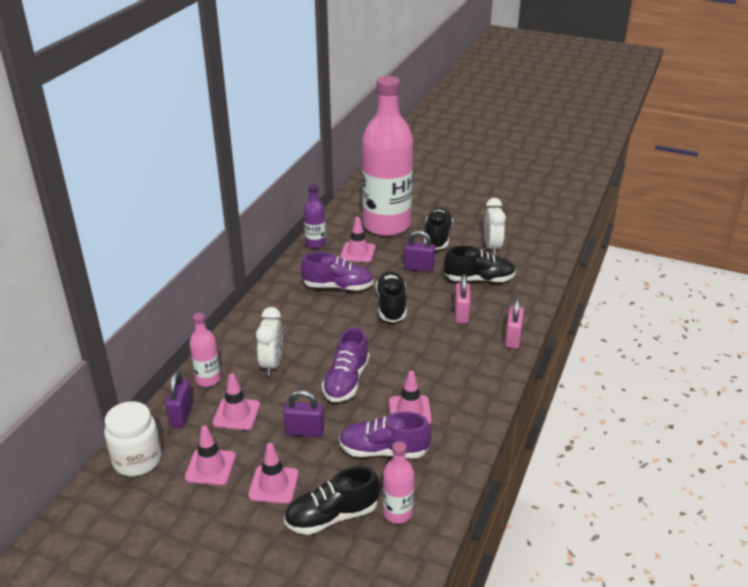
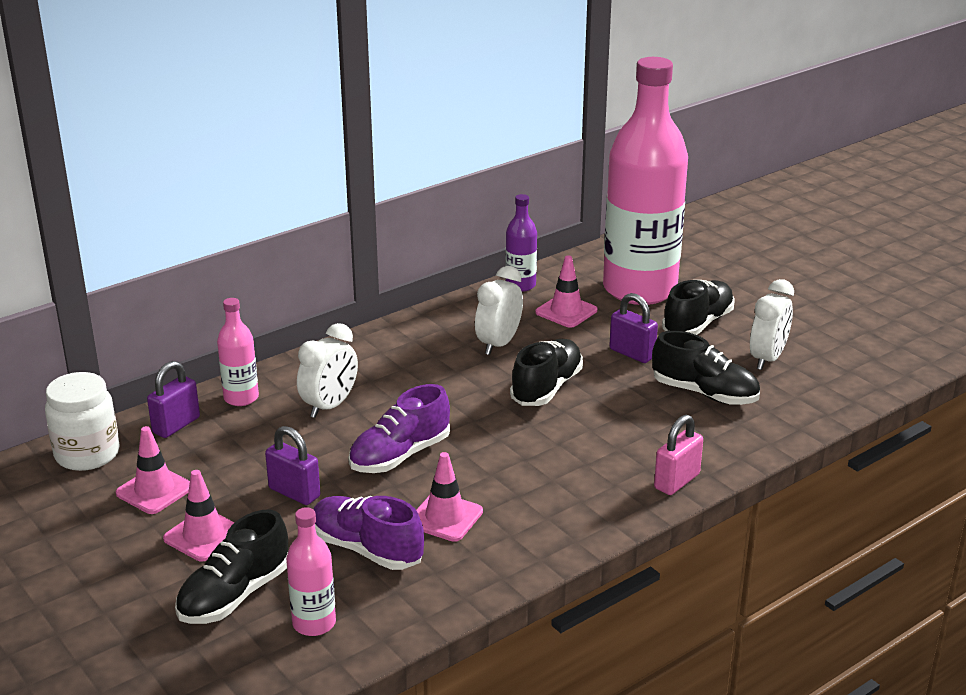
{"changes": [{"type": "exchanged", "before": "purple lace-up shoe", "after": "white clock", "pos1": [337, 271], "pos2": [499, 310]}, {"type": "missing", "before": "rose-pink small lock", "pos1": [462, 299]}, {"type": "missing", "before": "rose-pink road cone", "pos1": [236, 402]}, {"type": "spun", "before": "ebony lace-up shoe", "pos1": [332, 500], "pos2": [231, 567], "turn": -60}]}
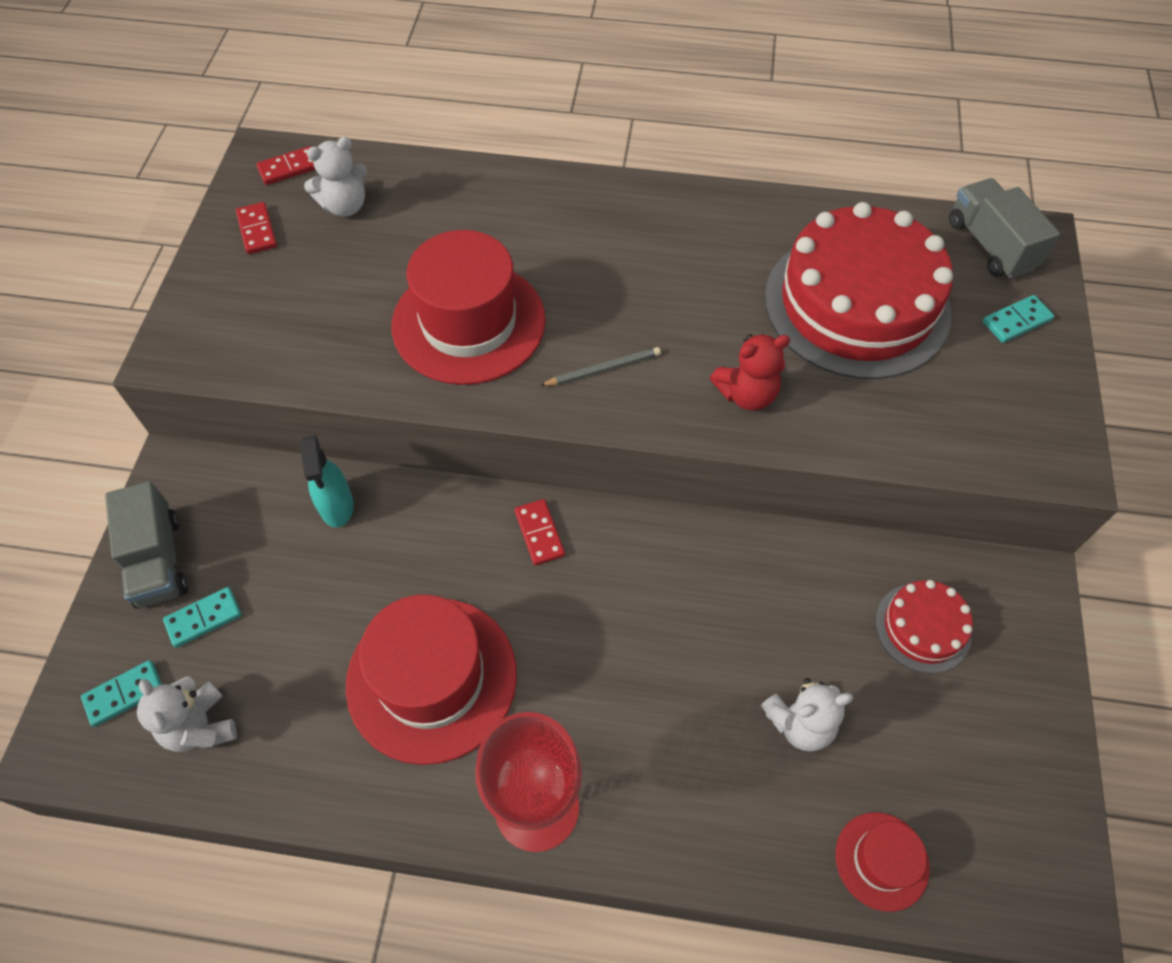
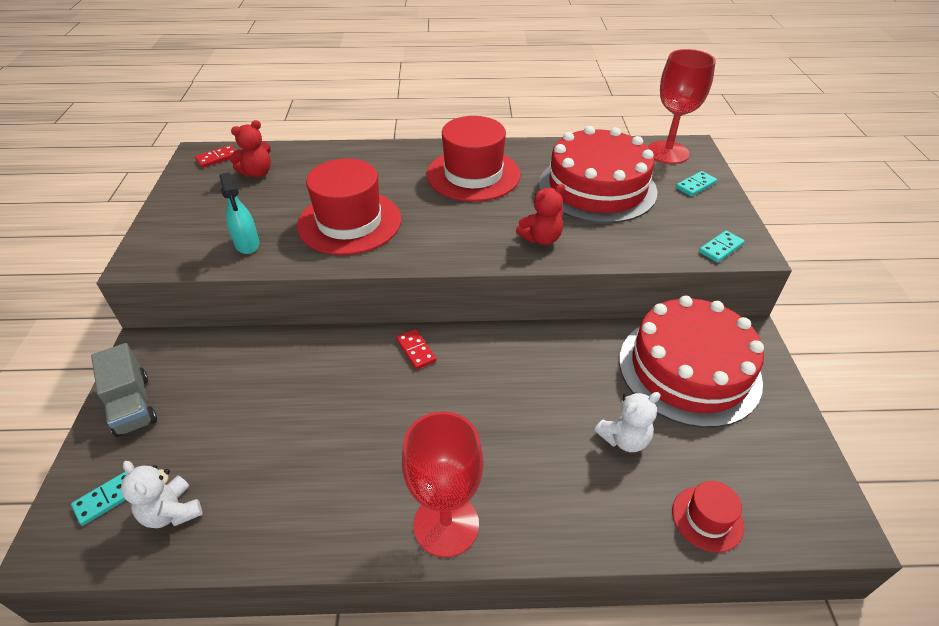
{"changes": [{"type": "colour", "before": "white teddy bear", "after": "crimson teddy bear", "pos1": [335, 177], "pos2": [250, 148]}, {"type": "exchanged", "before": "gray lorry", "after": "crimson chalice", "pos1": [1004, 228], "pos2": [682, 106]}, {"type": "missing", "before": "crimson domino piece", "pos1": [256, 228]}, {"type": "missing", "before": "gray pencil", "pos1": [600, 366]}, {"type": "relocated", "before": "teal spray bottle", "pos1": [327, 481], "pos2": [239, 213]}, {"type": "size", "before": "crimson layer cake", "pos1": [924, 626], "pos2": [691, 362], "scale": 2.13}, {"type": "relocated", "before": "teal domino piece", "pos1": [202, 617], "pos2": [722, 247]}, {"type": "relocated", "before": "crimson tall hat", "pos1": [431, 679], "pos2": [474, 159]}]}
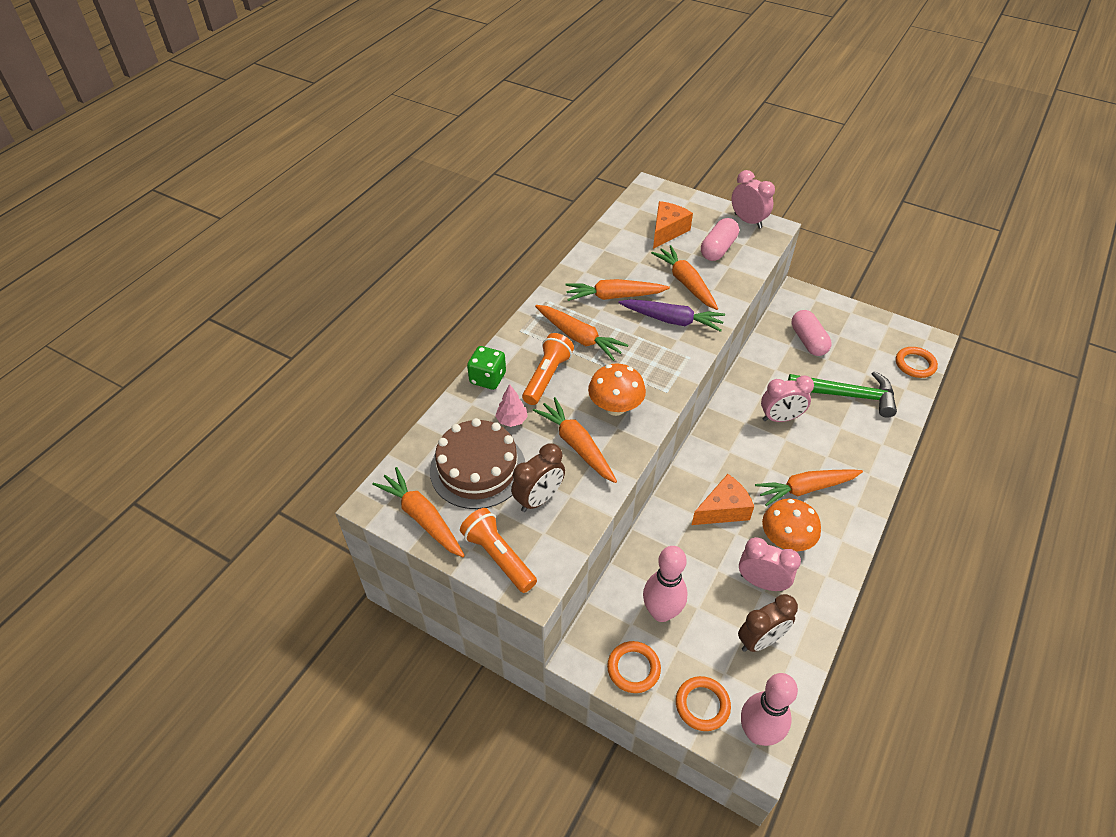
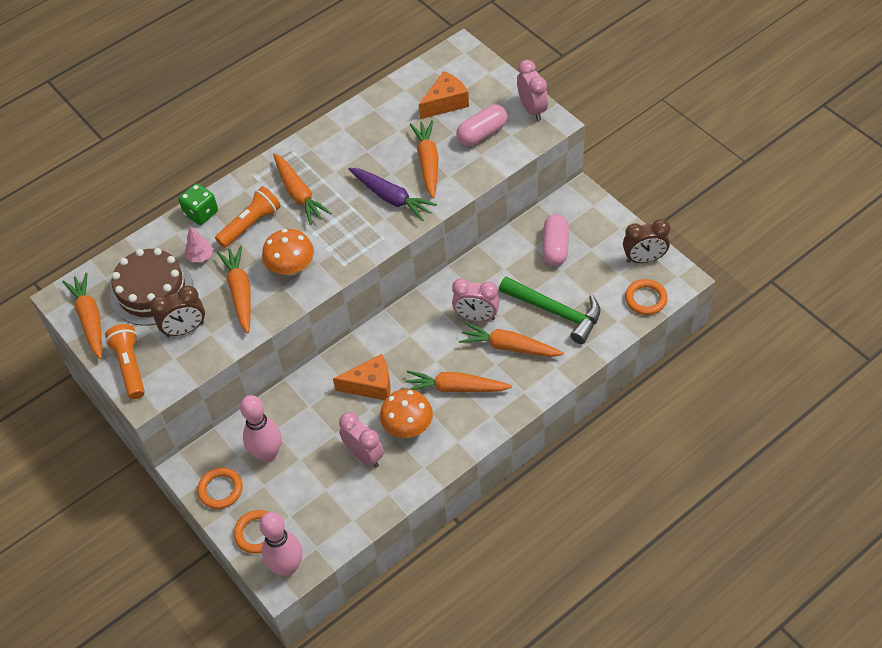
{"changes": [{"type": "relocated", "before": "orange-coloured root vegetable", "pos1": [617, 290], "pos2": [511, 339]}, {"type": "relocated", "before": "brown clock", "pos1": [768, 623], "pos2": [646, 241]}]}
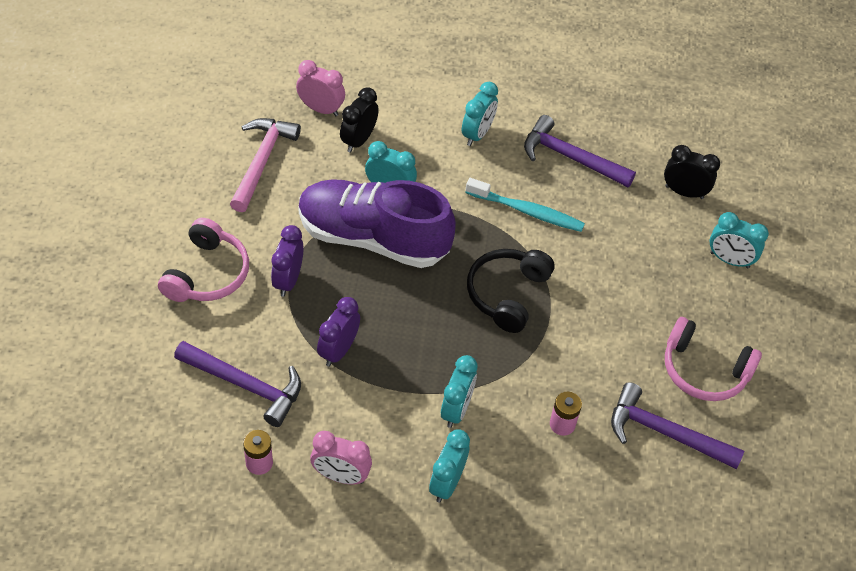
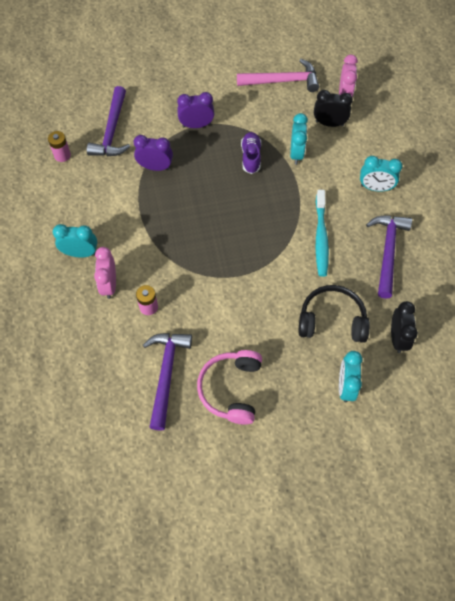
{"changes": [{"type": "size", "before": "purple lace-up shoe", "pos1": [377, 223], "pos2": [251, 153], "scale": 0.43}, {"type": "missing", "before": "rose-pink headphones", "pos1": [203, 260]}, {"type": "relocated", "before": "ebony headphones", "pos1": [511, 291], "pos2": [334, 314]}, {"type": "missing", "before": "teal clock", "pos1": [459, 391]}, {"type": "relocated", "before": "rose-pink clock", "pos1": [341, 458], "pos2": [105, 273]}]}
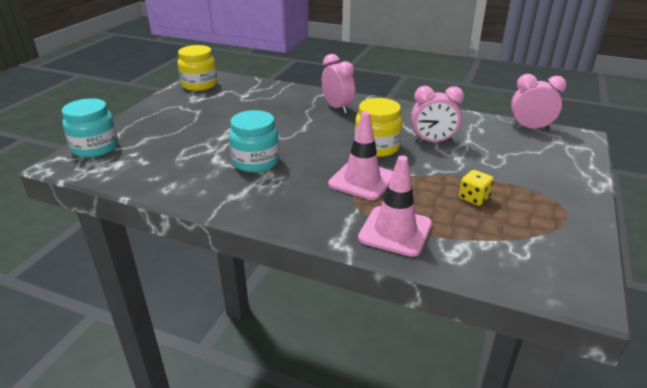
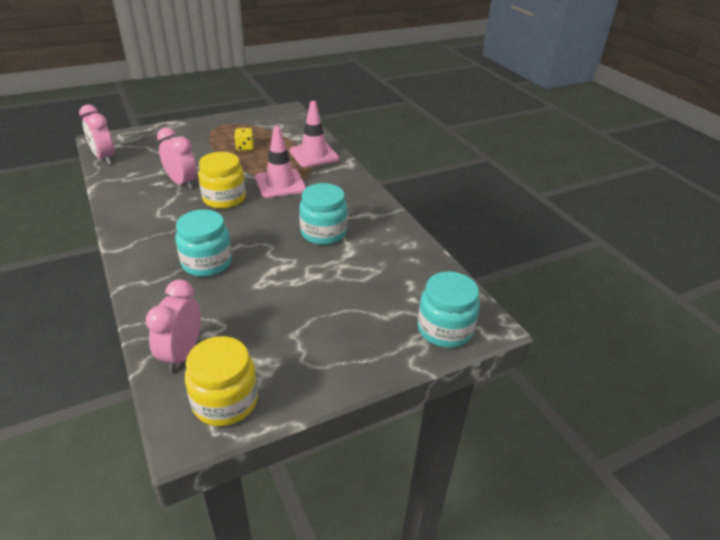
{"changes": [{"type": "relocated", "before": "rose-pink clock", "pos1": [338, 84], "pos2": [173, 326]}, {"type": "appeared", "after": "teal jam jar", "pos2": [203, 243]}]}
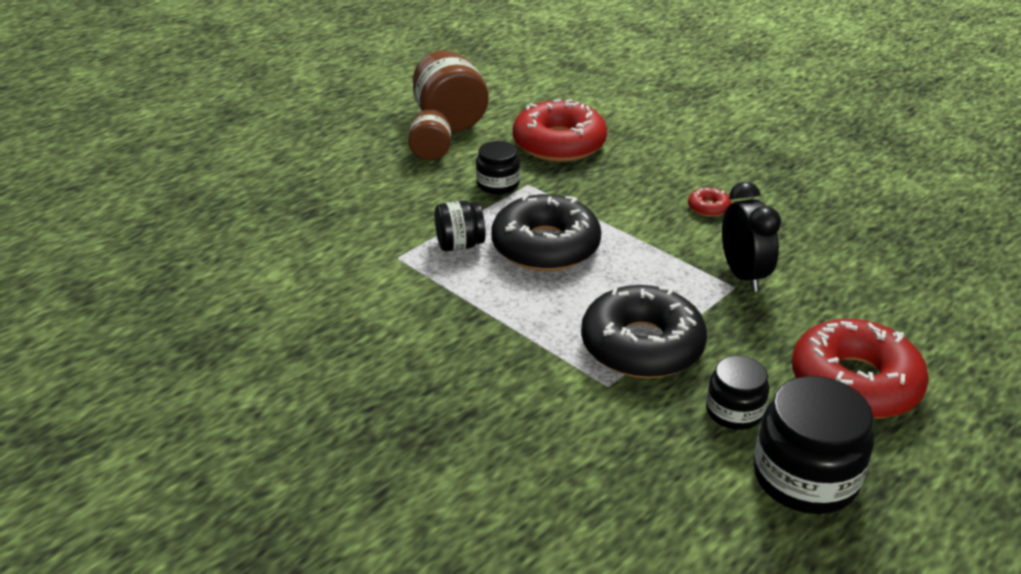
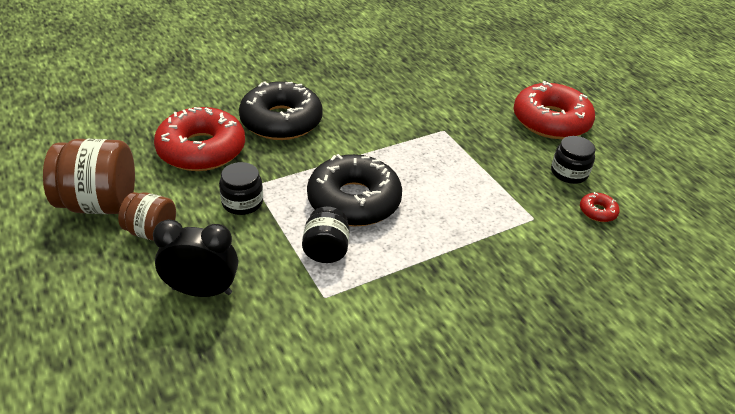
{"changes": [{"type": "relocated", "before": "ebony clock", "pos1": [751, 237], "pos2": [195, 258]}, {"type": "relocated", "before": "crimson doughnut", "pos1": [709, 202], "pos2": [600, 207]}, {"type": "relocated", "before": "ebony doughnut", "pos1": [644, 331], "pos2": [281, 110]}, {"type": "missing", "before": "ebony jam jar", "pos1": [813, 445]}]}
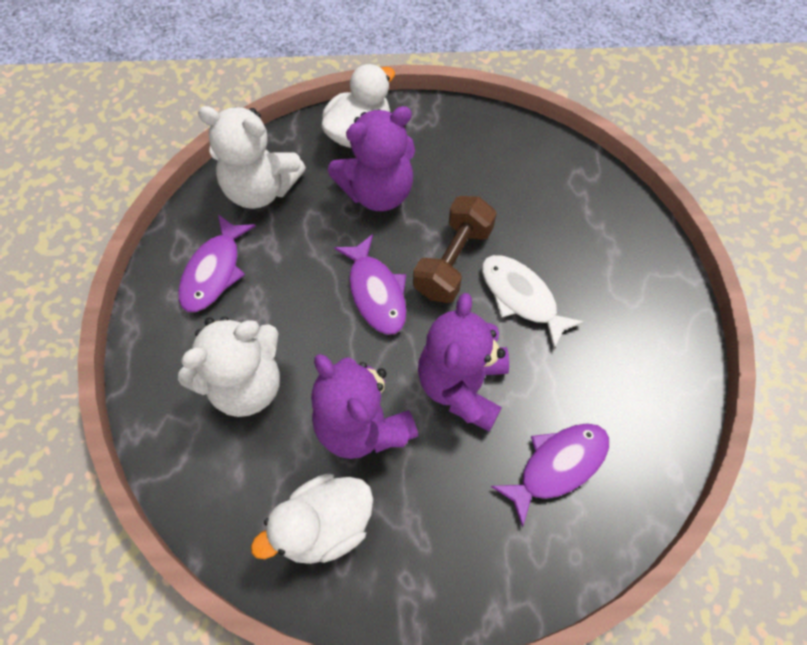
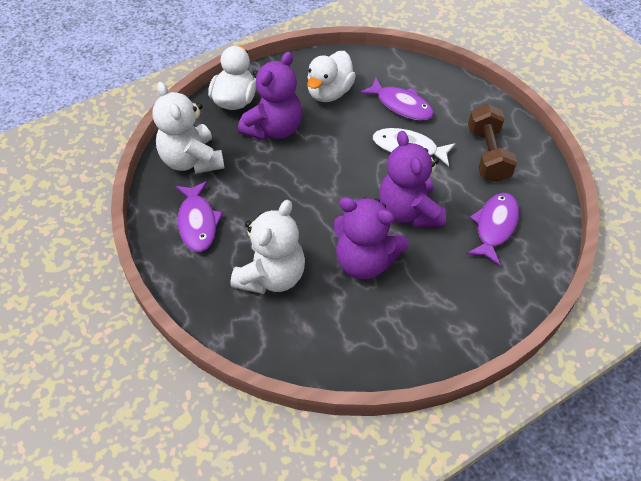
{"changes": [{"type": "spun", "before": "white teddy bear", "pos1": [252, 157], "pos2": [188, 128], "turn": 75}, {"type": "relocated", "before": "brown dumbbell", "pos1": [455, 249], "pos2": [492, 143]}, {"type": "relocated", "before": "purple toy fish", "pos1": [370, 284], "pos2": [396, 99]}, {"type": "relocated", "before": "white rubber duck", "pos1": [312, 519], "pos2": [331, 76]}]}
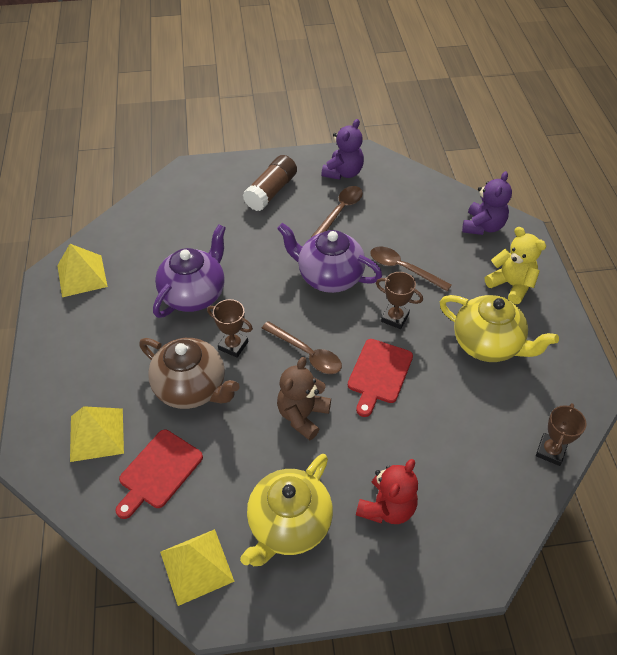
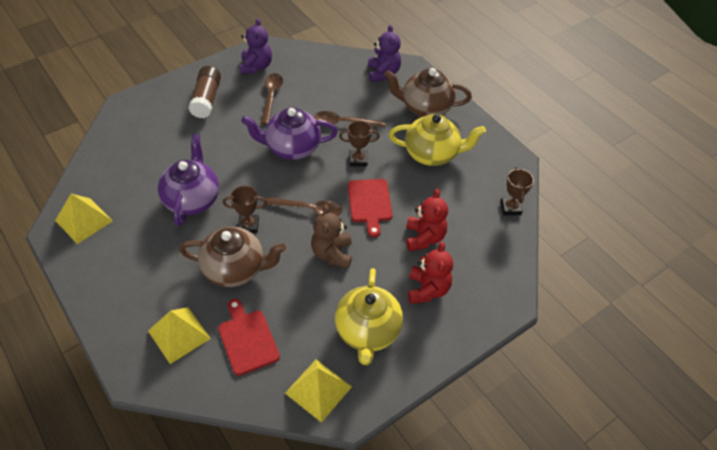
{"changes": [{"type": "exchanged", "before": "golden teddy bear", "after": "brown china teapot", "pos1": [515, 265], "pos2": [428, 92]}, {"type": "spun", "before": "crimson cutting board", "pos1": [159, 474], "pos2": [249, 337], "turn": 150}, {"type": "appeared", "after": "crimson teddy bear", "pos2": [427, 220]}]}
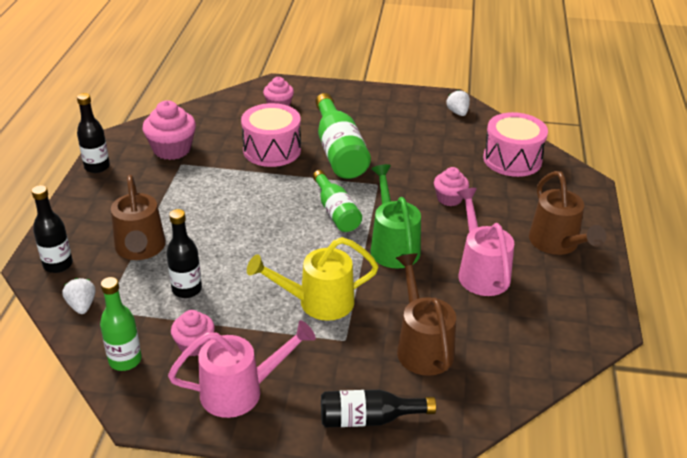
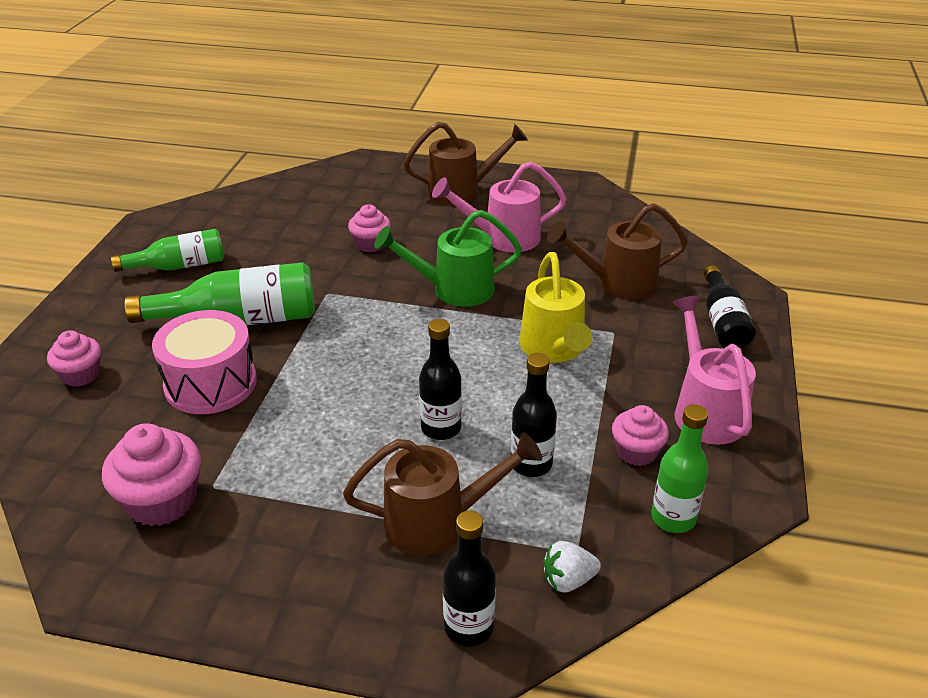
{"changes": [{"type": "missing", "before": "white strawberry", "pos1": [458, 103]}, {"type": "relocated", "before": "ebony bottle", "pos1": [93, 133], "pos2": [440, 379]}, {"type": "missing", "before": "rose-pink snare drum", "pos1": [515, 144]}, {"type": "relocated", "before": "emerald bottle", "pos1": [337, 201], "pos2": [167, 250]}]}
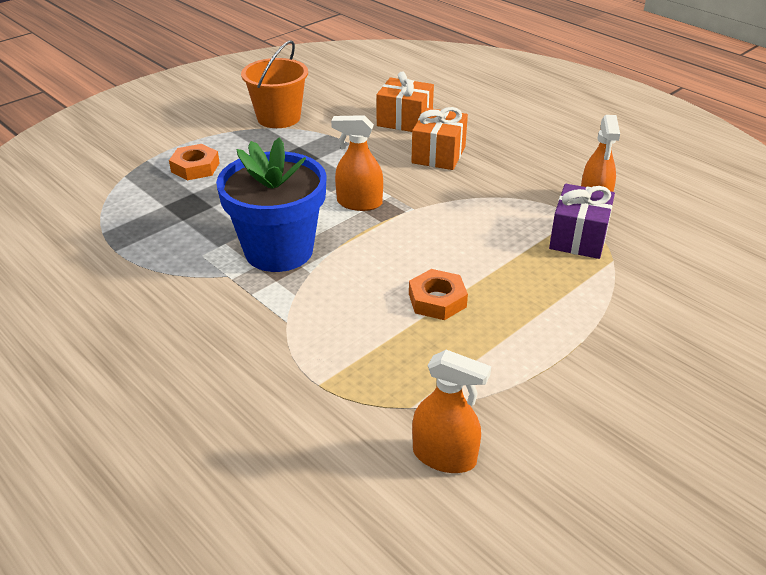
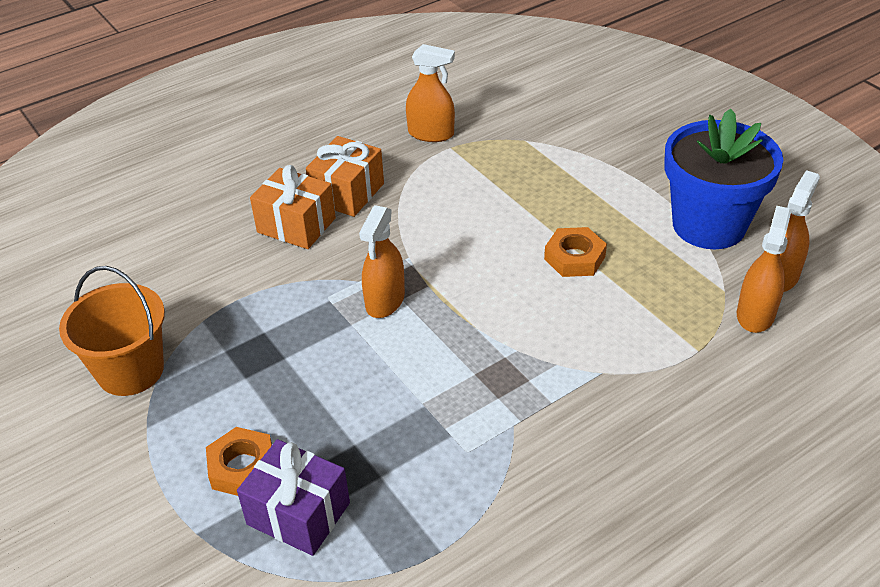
{"changes": [{"type": "relocated", "before": "orange-coloured present", "pos1": [405, 101], "pos2": [345, 176]}, {"type": "relocated", "before": "royal blue flower pot", "pos1": [271, 204], "pos2": [723, 179]}, {"type": "relocated", "before": "purple present", "pos1": [582, 221], "pos2": [293, 497]}, {"type": "appeared", "after": "orange-coloured spray bottle", "pos2": [764, 269]}]}
